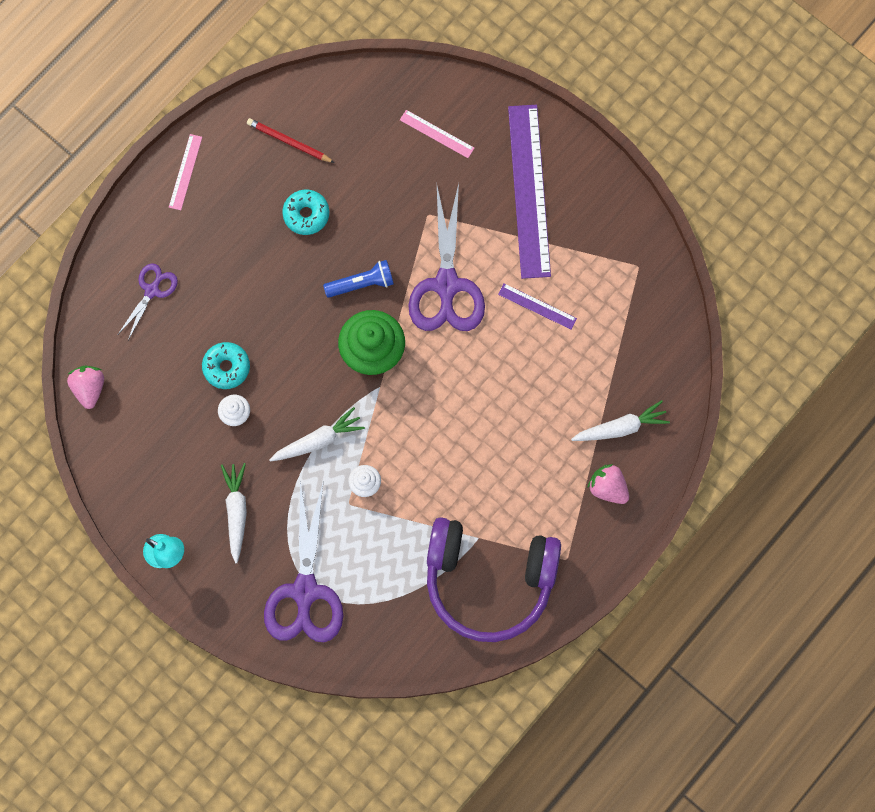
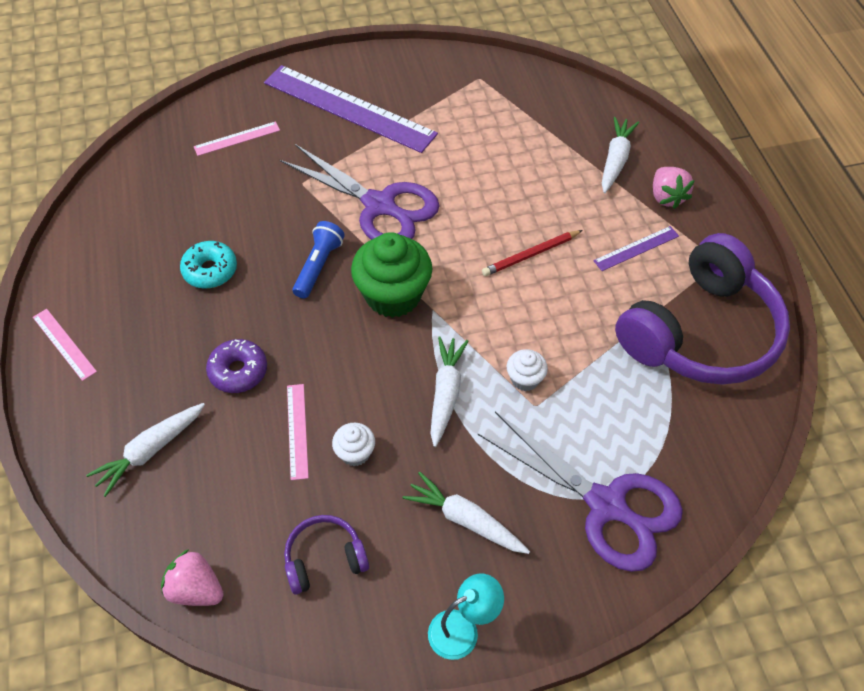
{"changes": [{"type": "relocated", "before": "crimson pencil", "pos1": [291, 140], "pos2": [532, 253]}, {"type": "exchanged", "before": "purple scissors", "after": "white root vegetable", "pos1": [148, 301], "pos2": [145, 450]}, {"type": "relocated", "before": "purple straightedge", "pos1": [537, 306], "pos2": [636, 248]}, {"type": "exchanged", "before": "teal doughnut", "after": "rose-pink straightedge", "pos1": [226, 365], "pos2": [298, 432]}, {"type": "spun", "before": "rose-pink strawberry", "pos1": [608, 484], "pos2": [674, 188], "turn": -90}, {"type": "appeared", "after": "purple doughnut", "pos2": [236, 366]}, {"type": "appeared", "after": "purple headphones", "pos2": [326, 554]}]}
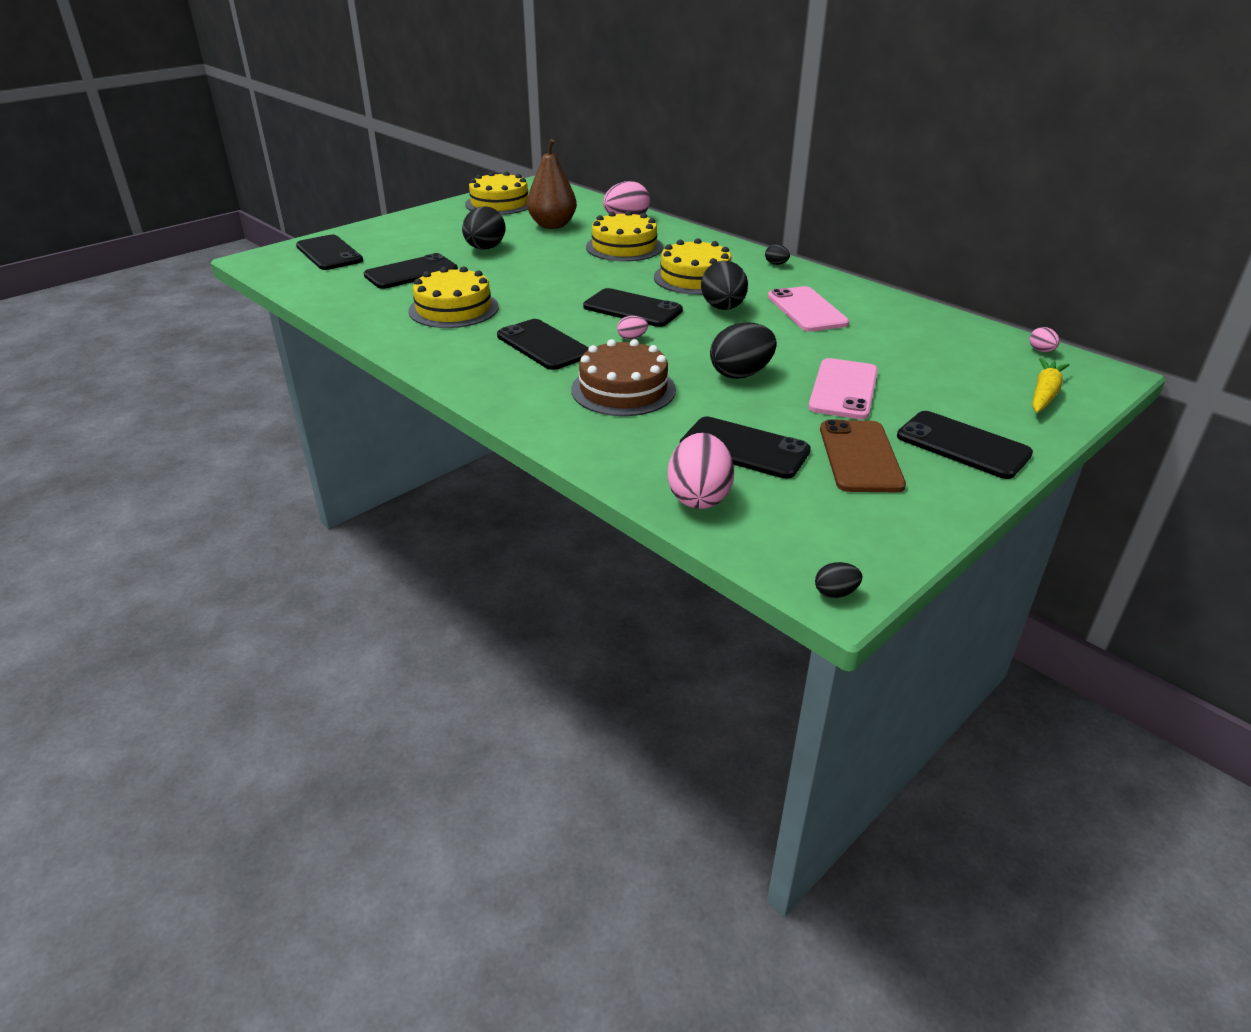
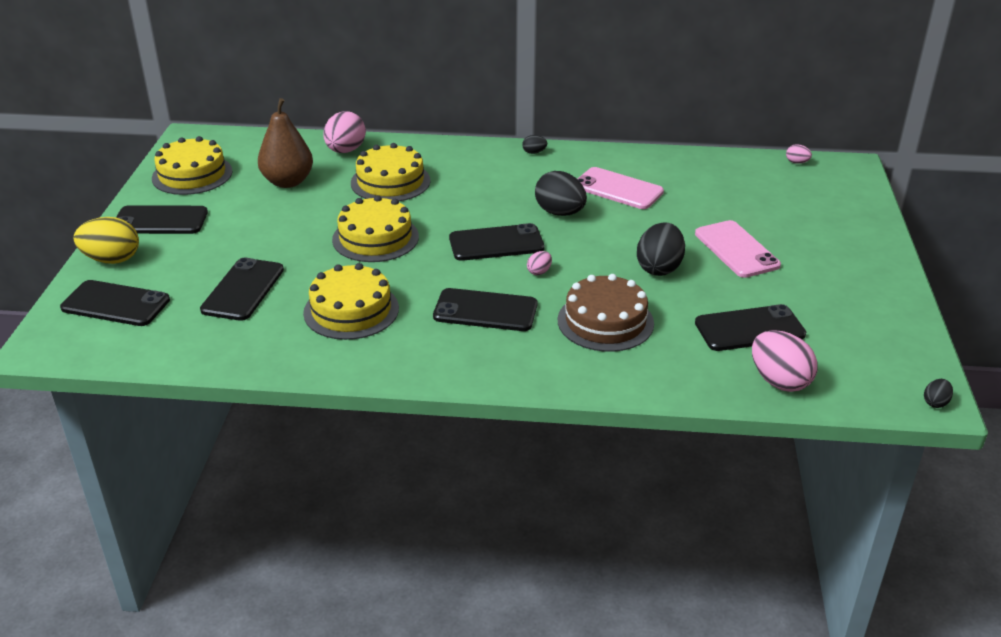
{"changes": [{"type": "missing", "before": "ebony toy egg", "pos1": [484, 227]}, {"type": "relocated", "before": "golden layer cake", "pos1": [692, 266], "pos2": [375, 228]}, {"type": "missing", "before": "golden root vegetable", "pos1": [1051, 385]}, {"type": "relocated", "before": "ebony mobile phone", "pos1": [965, 445], "pos2": [162, 219]}, {"type": "missing", "before": "brown mobile phone", "pos1": [863, 456]}, {"type": "appeared", "after": "golden toy egg", "pos2": [106, 240]}]}
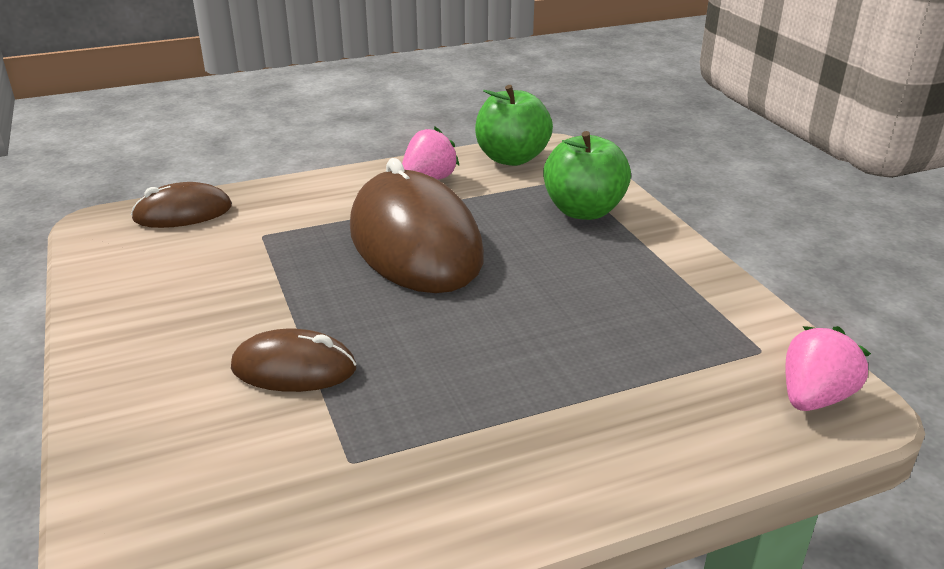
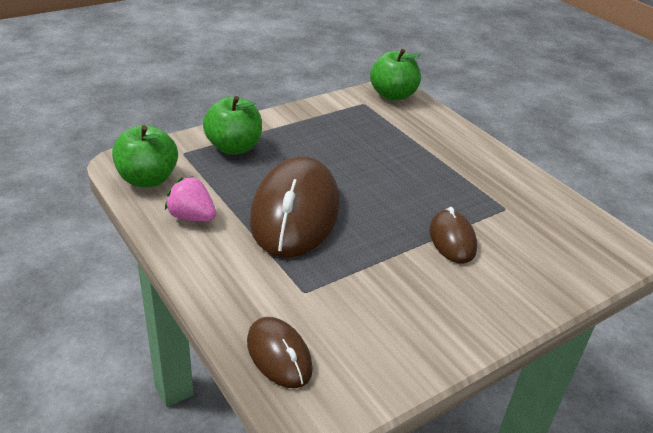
{"changes": [{"type": "spun", "before": "brown PC mouse", "pos1": [417, 225], "pos2": [295, 206], "turn": -45}, {"type": "exchanged", "before": "rose-pink strawberry", "after": "emerald apple", "pos1": [828, 368], "pos2": [395, 75]}]}
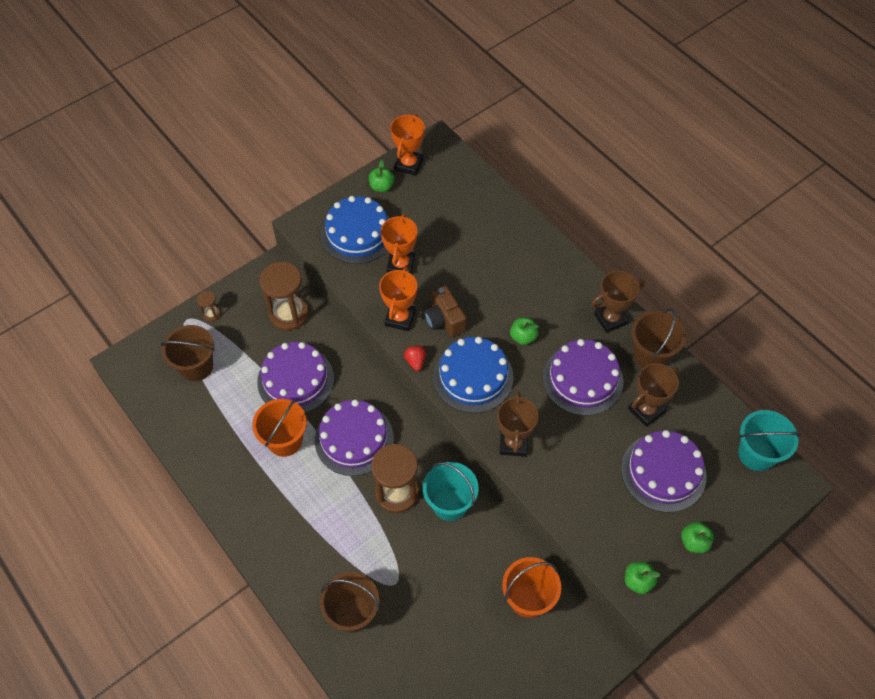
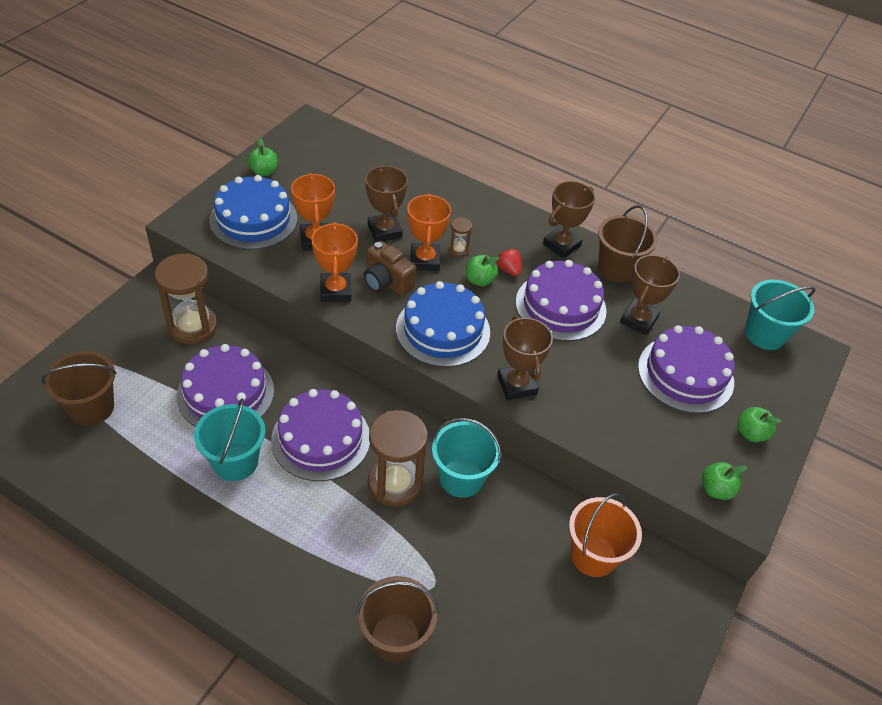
{"changes": [{"type": "relocated", "before": "orange-coloured prize cup", "pos1": [407, 145], "pos2": [429, 232]}, {"type": "relocated", "before": "brown sandglass", "pos1": [209, 306], "pos2": [460, 237]}, {"type": "relocated", "before": "crimson strawberry", "pos1": [415, 358], "pos2": [509, 262]}, {"type": "colour", "before": "orange-coloured pail", "after": "teal pail", "pos1": [279, 428], "pos2": [229, 439]}, {"type": "appeared", "after": "brown prize cup", "pos2": [386, 203]}]}
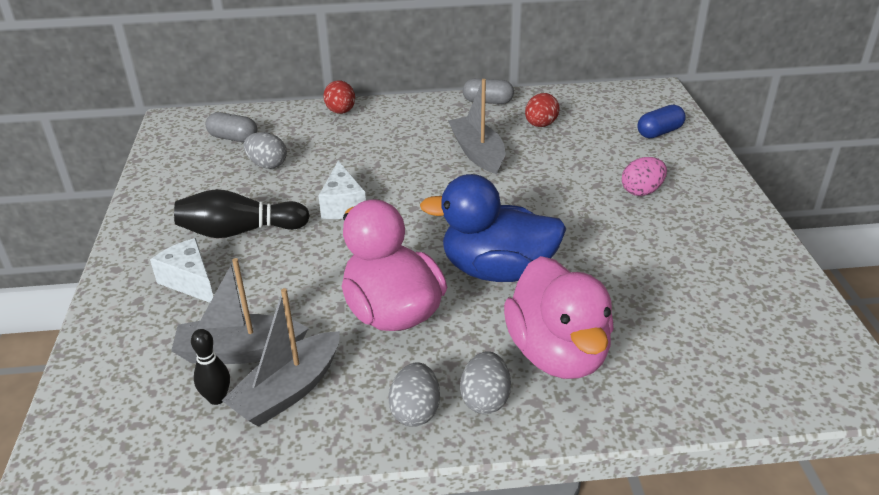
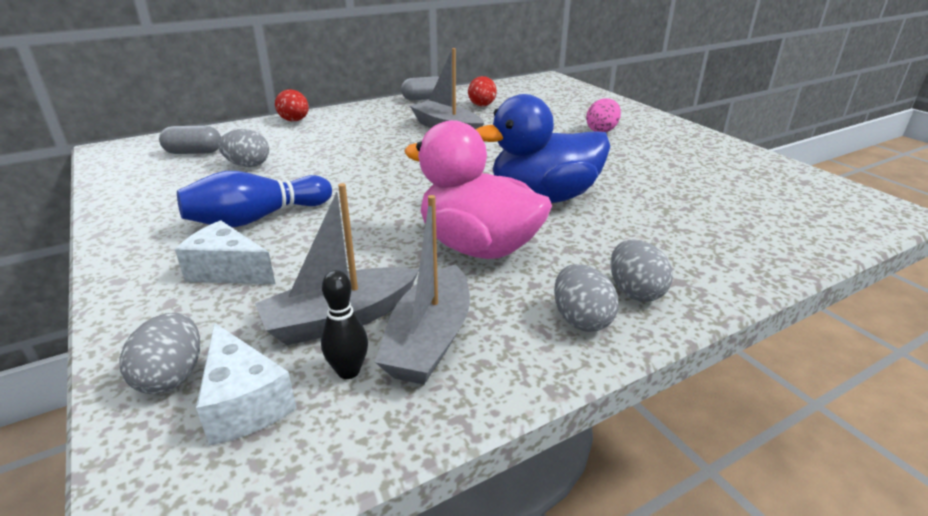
{"changes": [{"type": "missing", "before": "royal blue capsule", "pos1": [661, 121]}, {"type": "relocated", "before": "white cheese wedge", "pos1": [342, 190], "pos2": [246, 384]}, {"type": "colour", "before": "ebony skittle", "after": "royal blue skittle", "pos1": [242, 213], "pos2": [254, 199]}, {"type": "missing", "before": "rose-pink rubber duck", "pos1": [559, 317]}, {"type": "appeared", "after": "gray toy egg", "pos2": [159, 353]}]}
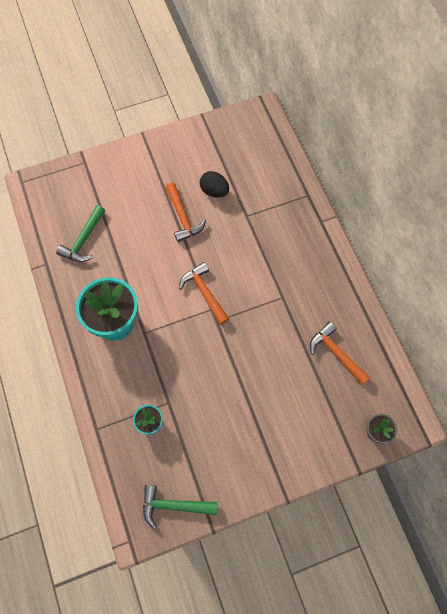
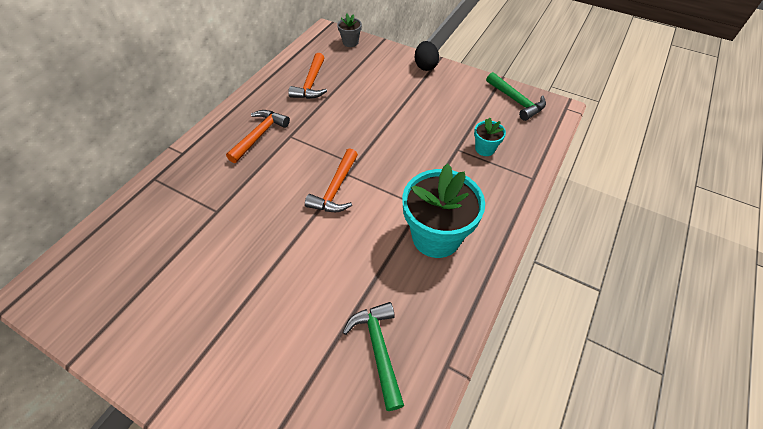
{"changes": [{"type": "relocated", "before": "ebony toy egg", "pos1": [214, 184], "pos2": [427, 56]}, {"type": "relocated", "before": "orange-coloured carpenter's hammer", "pos1": [185, 212], "pos2": [258, 136]}, {"type": "spun", "before": "emerald carpenter's hammer", "pos1": [80, 233], "pos2": [373, 356], "turn": -90}]}
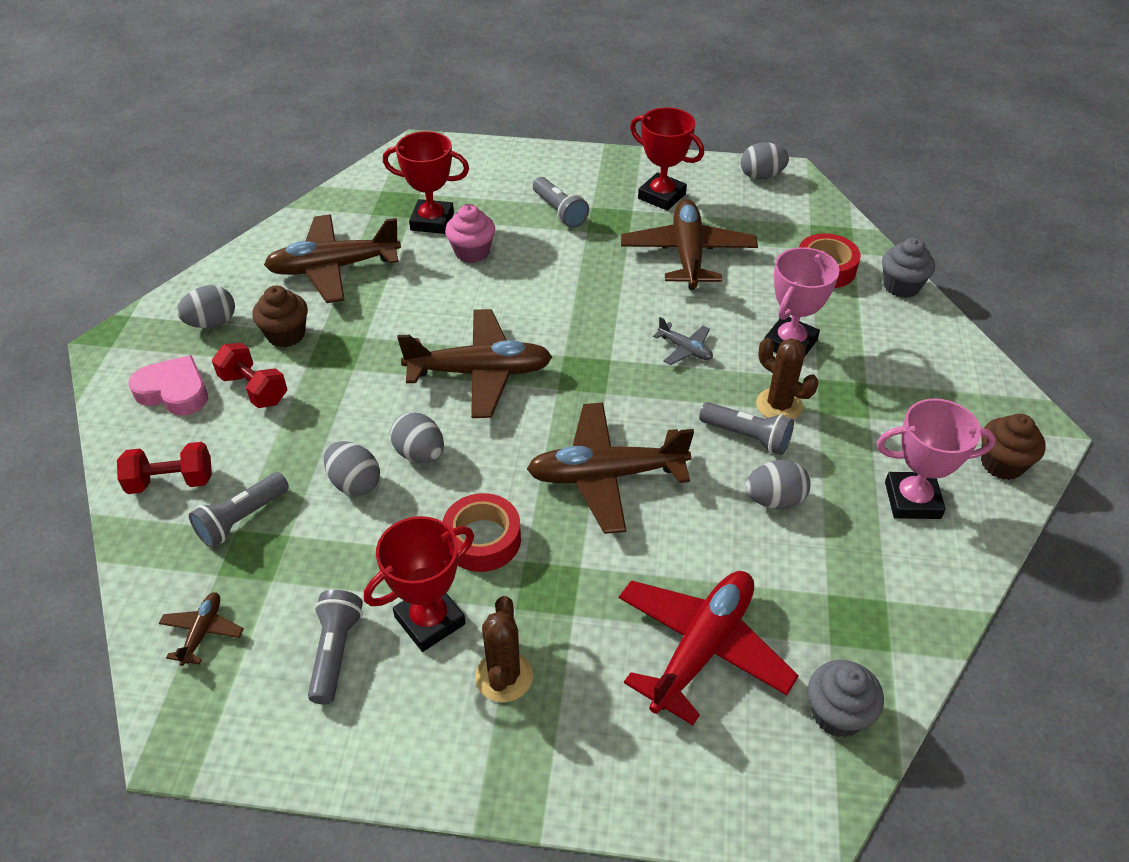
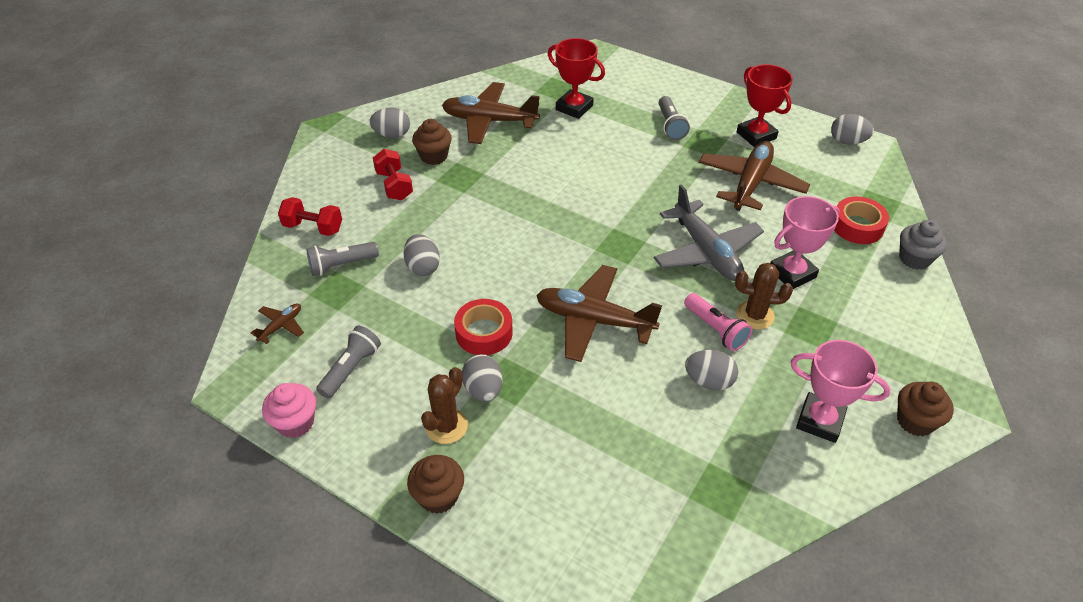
{"changes": [{"type": "relocated", "before": "rose-pink muffin", "pos1": [470, 233], "pos2": [289, 410]}, {"type": "missing", "before": "brown aeroplane", "pos1": [474, 363]}, {"type": "size", "before": "gray aeroplane", "pos1": [683, 341], "pos2": [709, 232], "scale": 2.2}, {"type": "spun", "before": "brown saguaro cactus", "pos1": [787, 378], "pos2": [764, 296], "turn": -60}, {"type": "missing", "before": "rose-pink heart shape", "pos1": [168, 385]}, {"type": "colour", "before": "gray pocket torch", "after": "rose-pink pocket torch", "pos1": [746, 428], "pos2": [718, 322]}, {"type": "relocated", "before": "gray toy egg", "pos1": [417, 437], "pos2": [482, 378]}, {"type": "missing", "before": "crimson prize cup", "pos1": [419, 584]}, {"type": "missing", "before": "crimson aeroplane", "pos1": [709, 648]}, {"type": "missing", "before": "gray muffin", "pos1": [846, 699]}, {"type": "appeared", "after": "brown muffin", "pos2": [435, 484]}]}
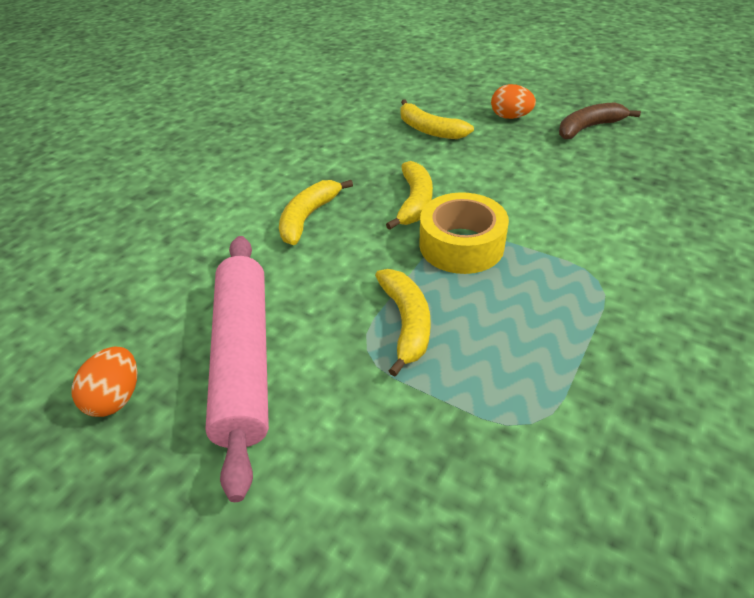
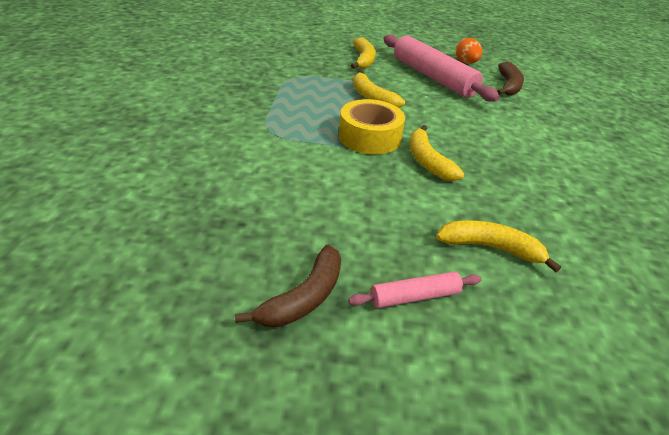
{"changes": [{"type": "exchanged", "before": "orange-coloured toy egg", "after": "rose-pink dough roller", "pos1": [513, 101], "pos2": [414, 289]}, {"type": "relocated", "before": "golden banana fruit", "pos1": [316, 212], "pos2": [363, 53]}, {"type": "appeared", "after": "brown banana fruit", "pos2": [510, 79]}]}
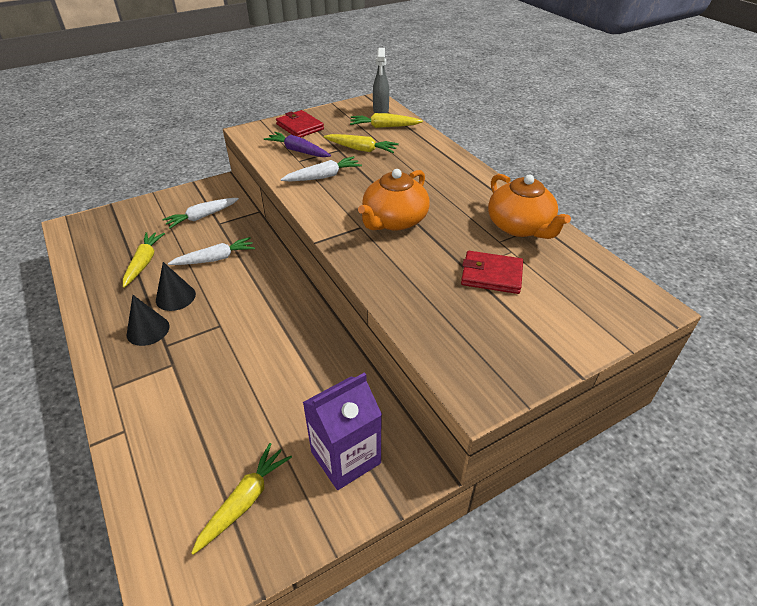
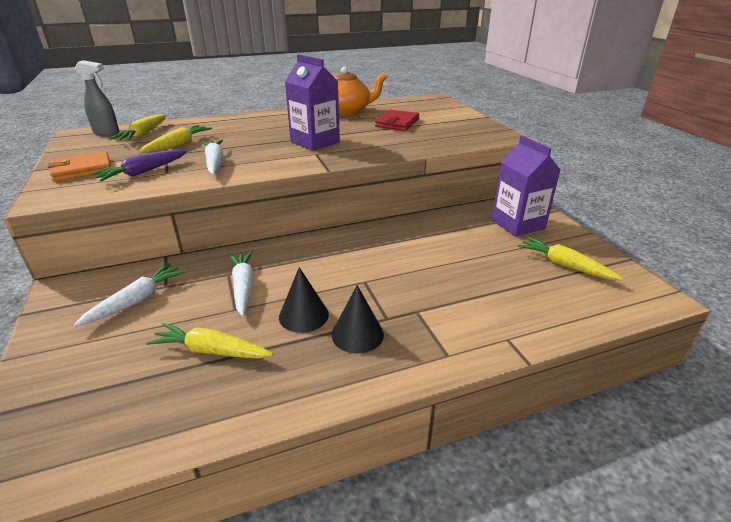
{"changes": [{"type": "colour", "before": "crimson card wallet", "after": "orange-coloured card wallet", "pos1": [300, 123], "pos2": [79, 166]}, {"type": "exchanged", "before": "orange-coloured china teapot", "after": "purple juice carton", "pos1": [394, 200], "pos2": [312, 102]}, {"type": "spun", "before": "white root vegetable", "pos1": [200, 213], "pos2": [130, 295], "turn": -120}]}
